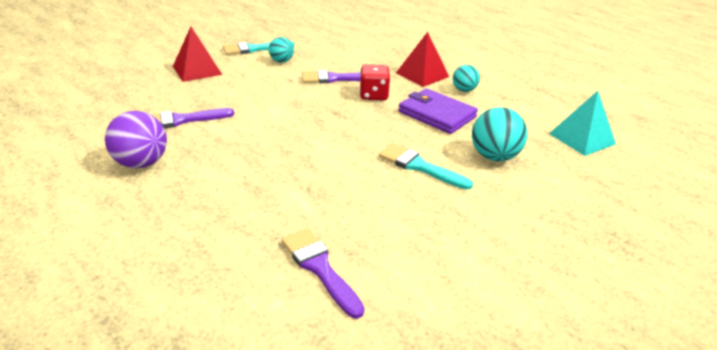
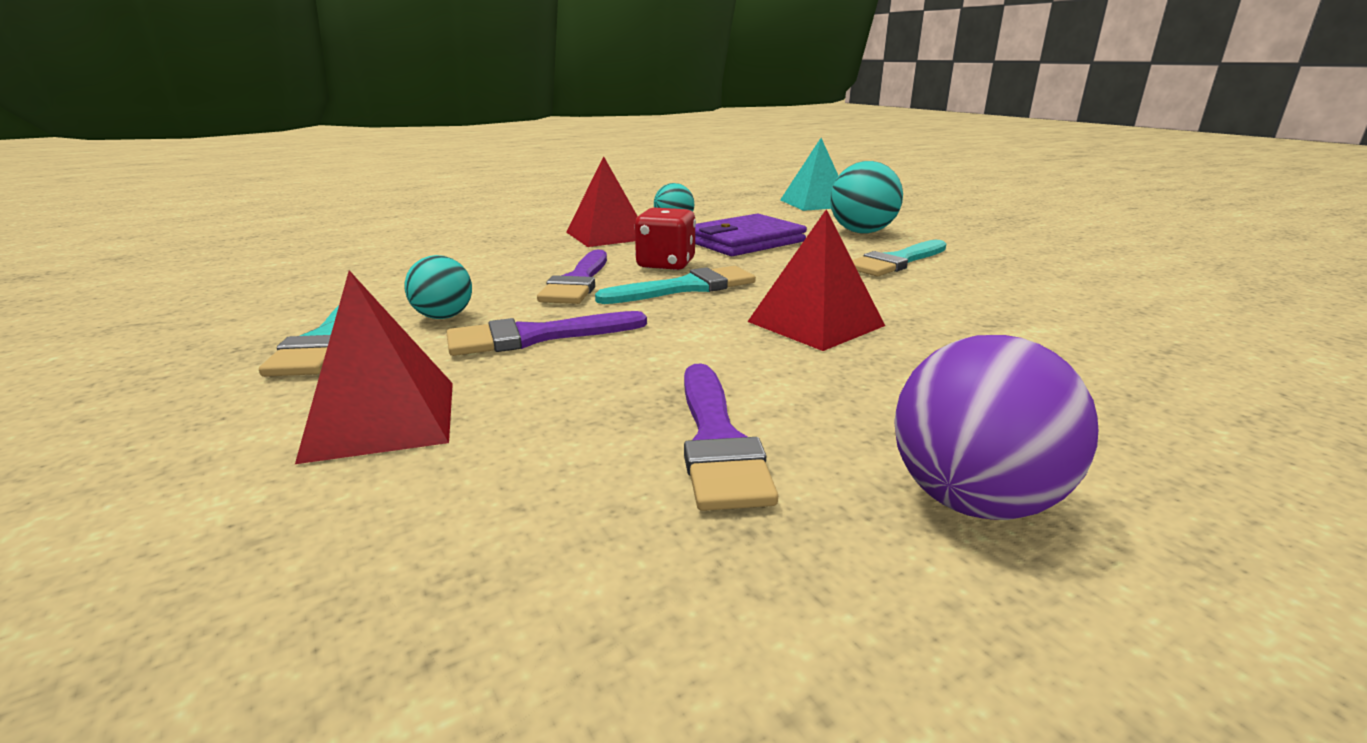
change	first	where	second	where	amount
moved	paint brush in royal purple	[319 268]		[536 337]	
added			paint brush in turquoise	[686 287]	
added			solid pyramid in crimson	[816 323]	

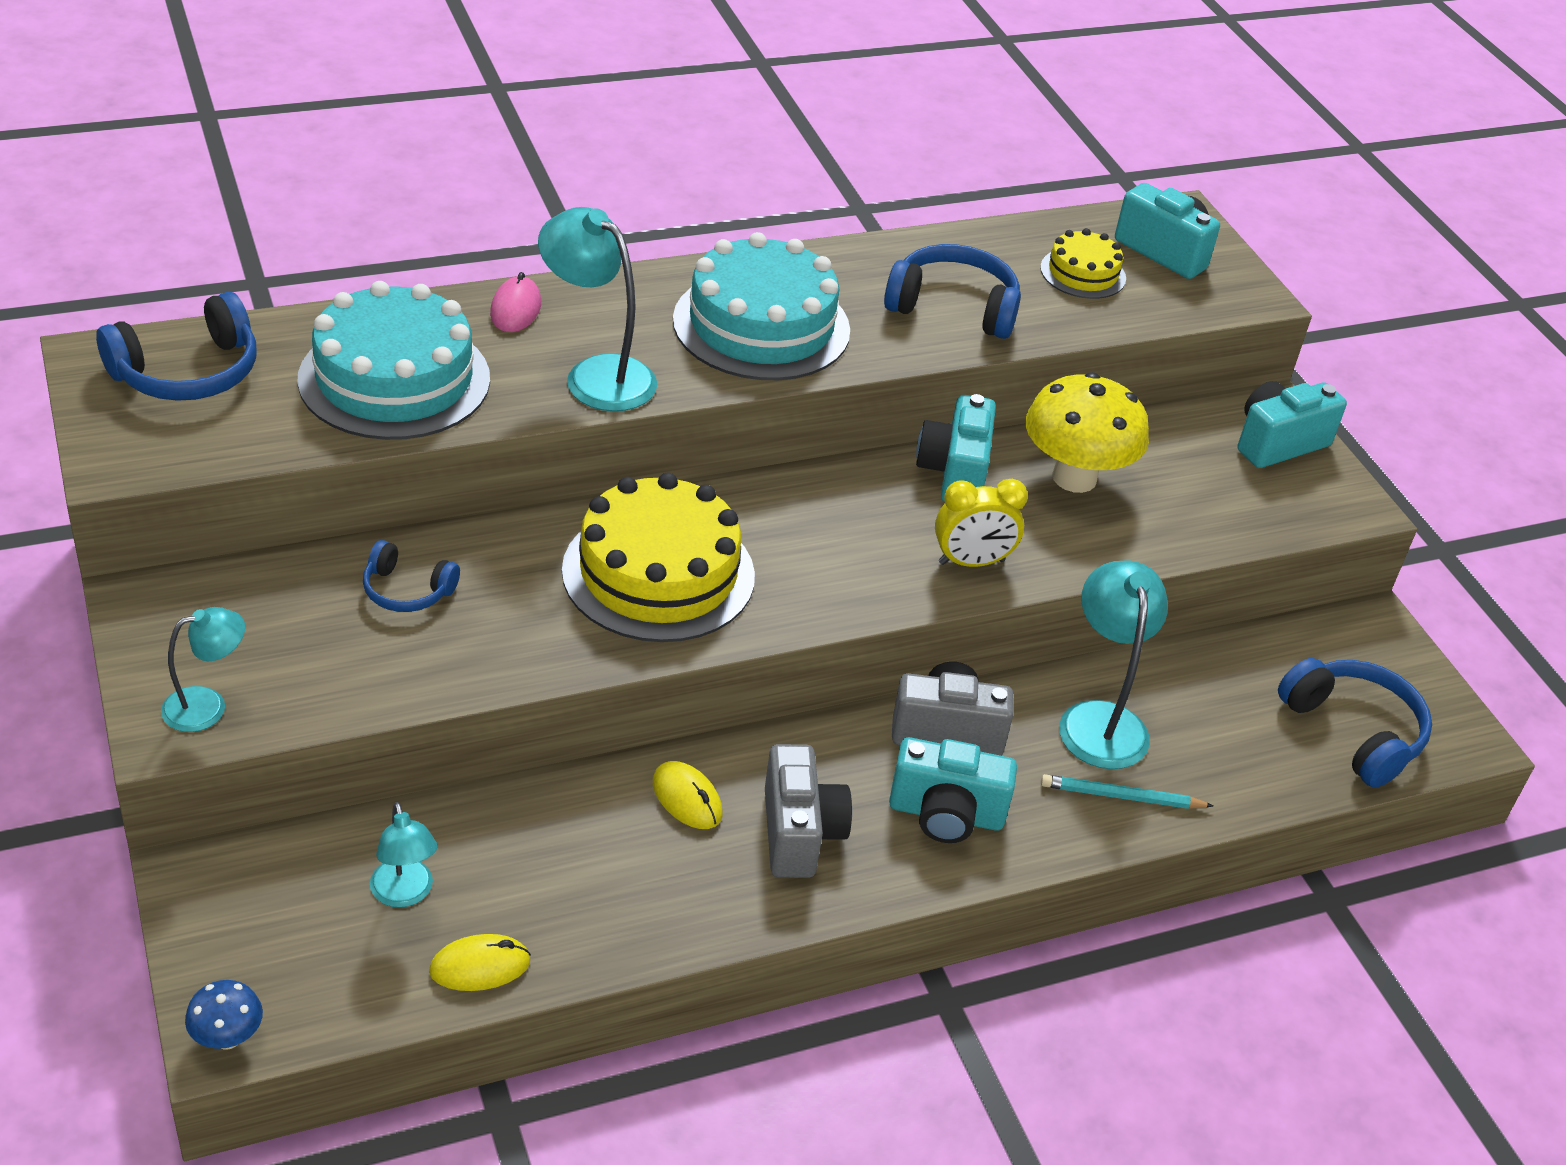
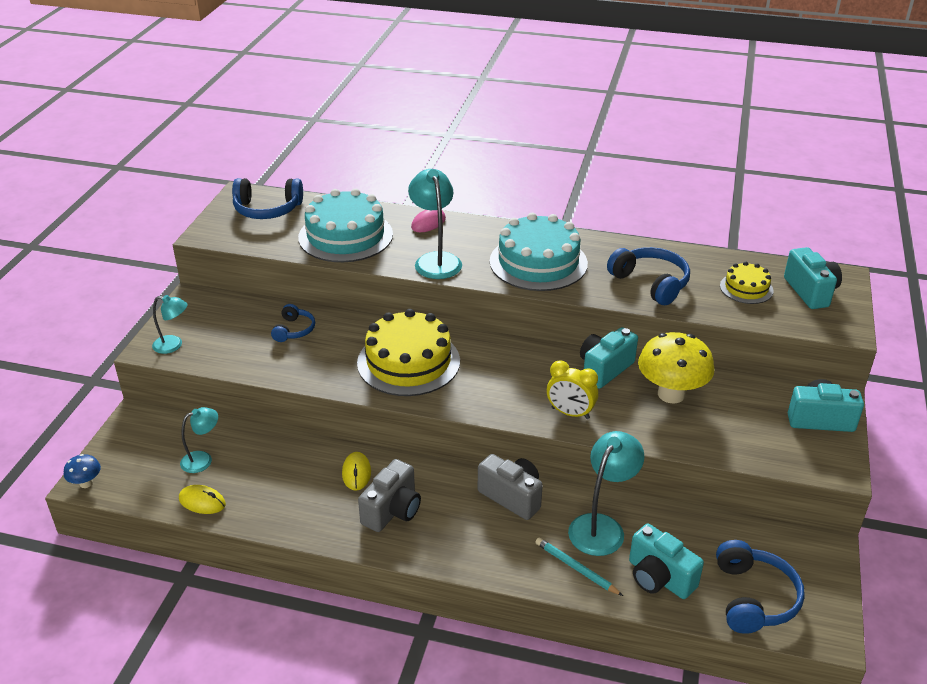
change	first	where	second	where	amount
turned	desk lamp in turquoise	[405 894]		[203 459]	135 degrees counterclockwise
turned	headphones in blue	[407 590]		[294 330]	135 degrees counterclockwise
moved	camera in turquoise	[946 814]		[659 578]	

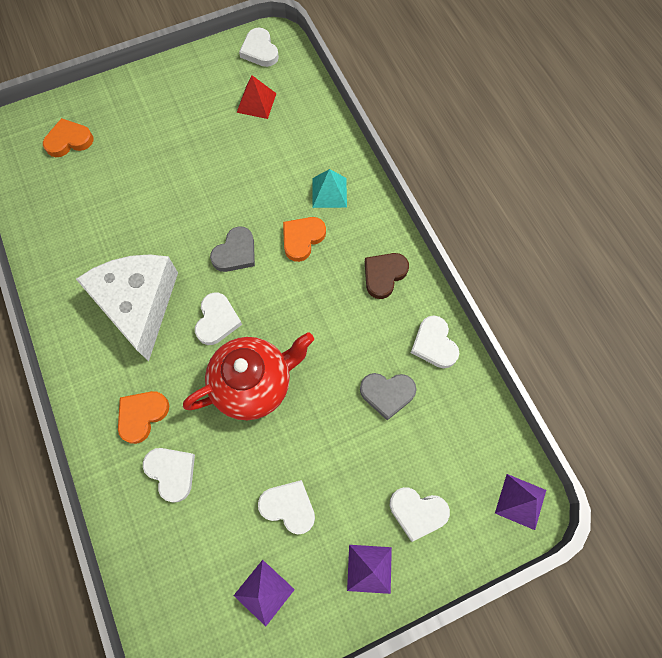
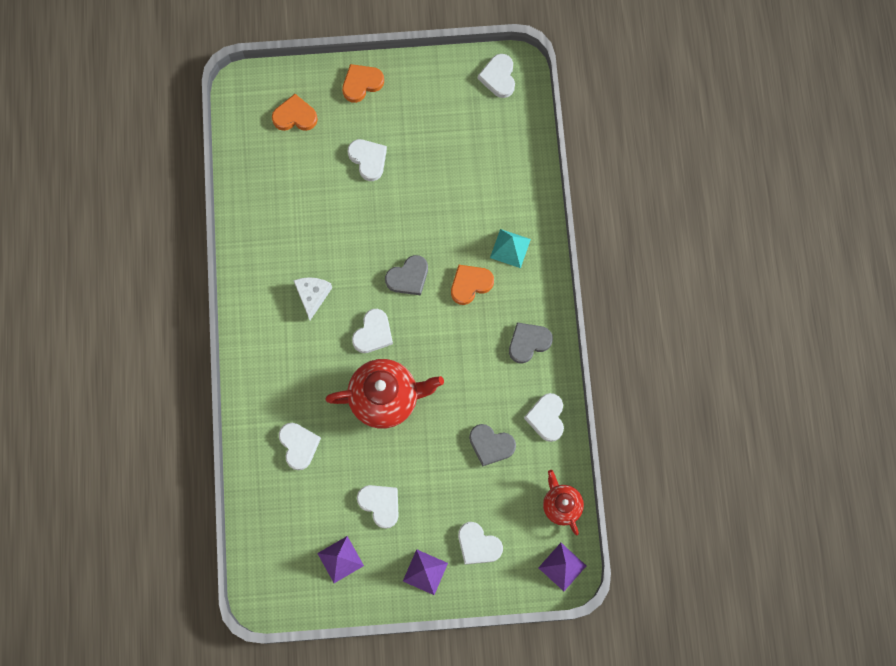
change	first	where	second	where	amount
resized	cheese in pure white	[138 304]		[312 296]	x0.48
moved	heart in orange	[142 415]		[361 83]	
added			heart in pure white	[368 159]	
recoloured	heart in brown	[384 275]	heart in ash-grey	[528 342]	
added			teapot in crimson	[561 505]	
removed	solid pyramid in crimson	[256 102]			

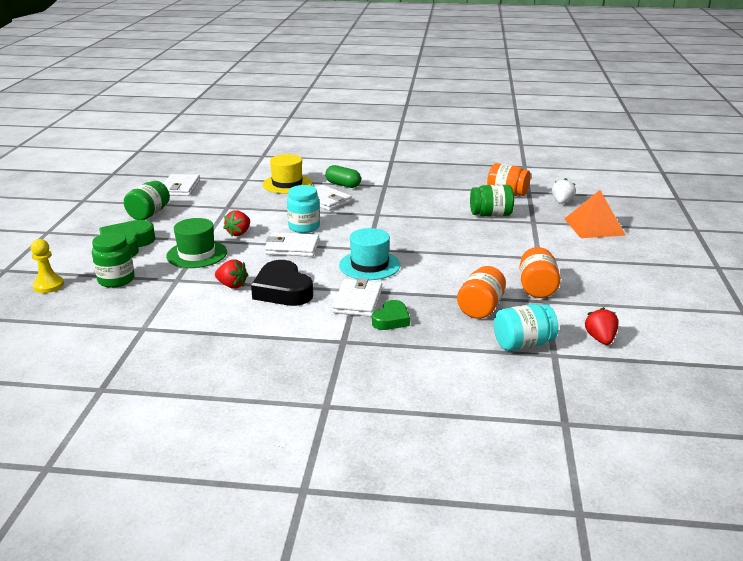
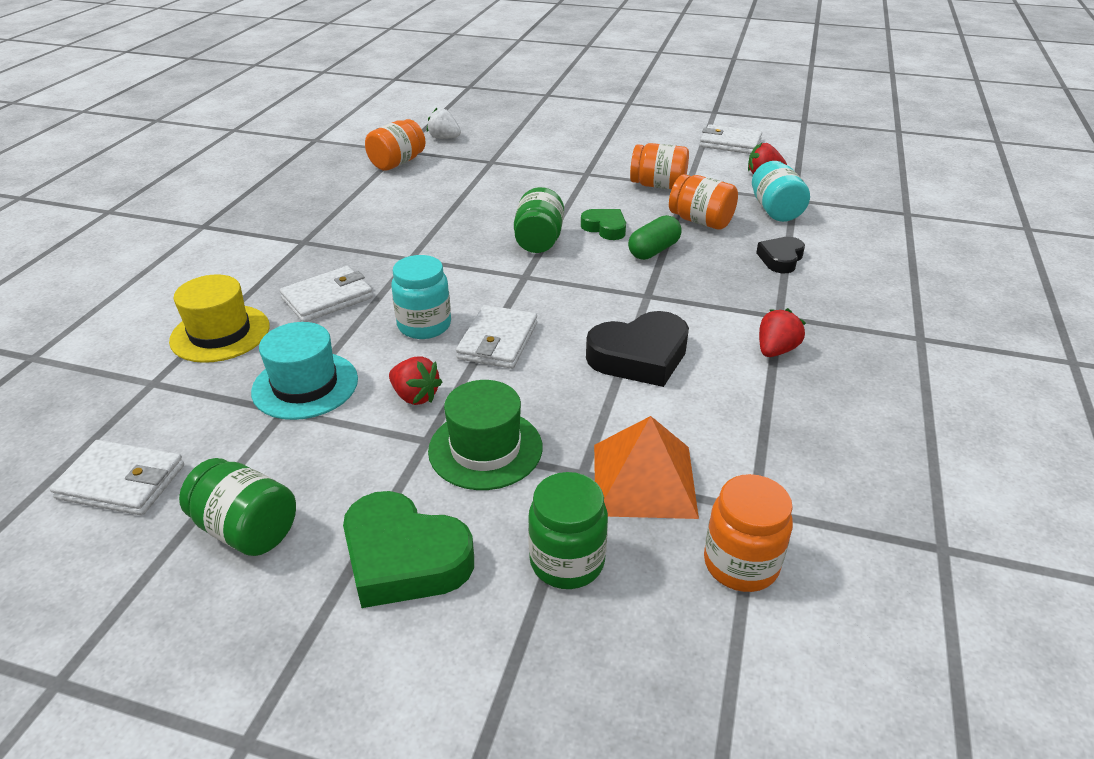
change	first	where	second	where	amount
moved	hat in turquoise	[369 265]		[305 385]	
moved	jam jar in green	[491 215]		[539 241]	
moved	heart in green	[391 320]		[605 228]	
moved	solid pyramid in orange	[594 227]		[644 480]	
moved	pill shape in green	[343 185]		[653 250]	
moved	wallet in pure white	[357 301]		[730 143]	
added			jam jar in orange	[740 564]	
added			heart in ebony	[780 259]	
moved	berry in crimson	[232 285]		[775 350]	
removed	game pawn in yellow	[48 285]			

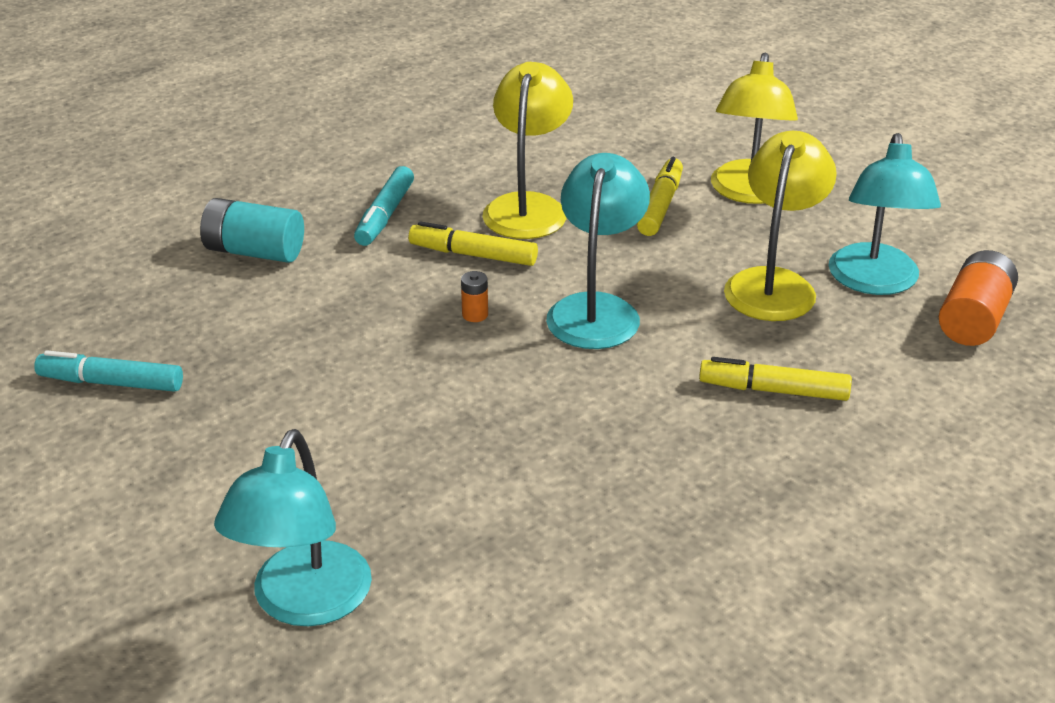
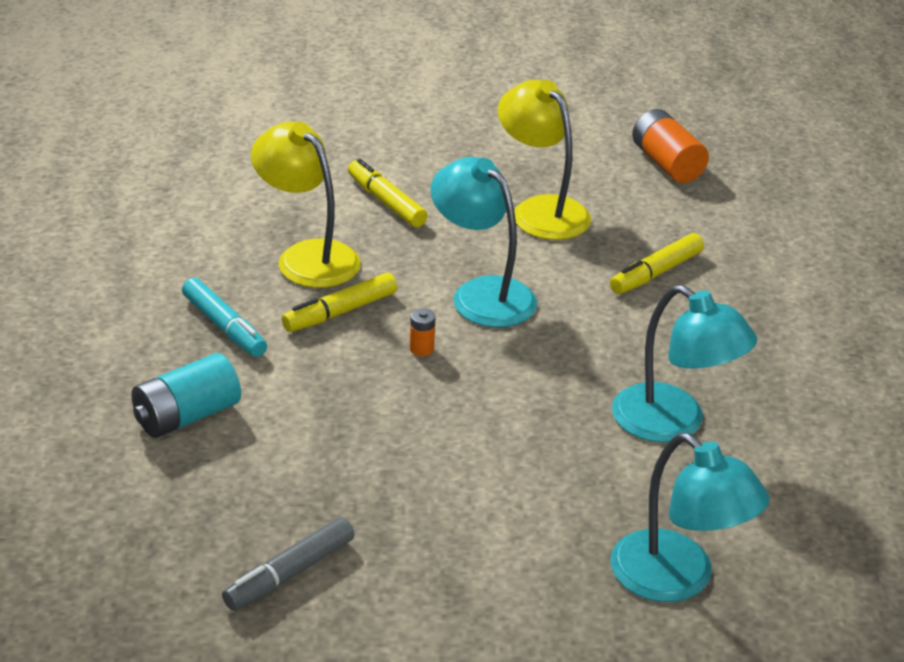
change	first	where	second	where	amount
recoloured	marker pen in turquoise	[111 383]	marker pen in ash-grey	[289 574]	
moved	desk lamp in turquoise	[874 282]		[673 423]	
removed	desk lamp in yellow	[749 193]			

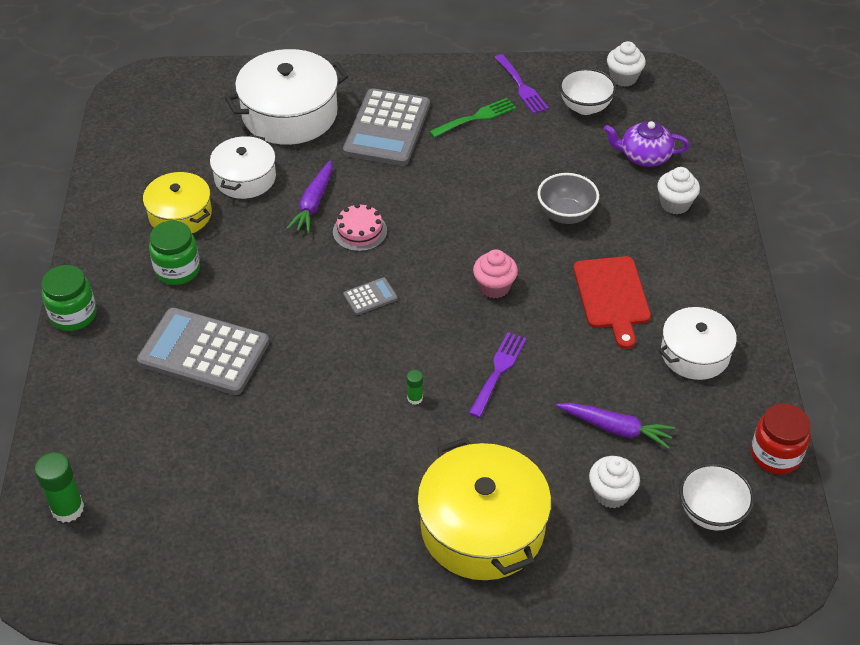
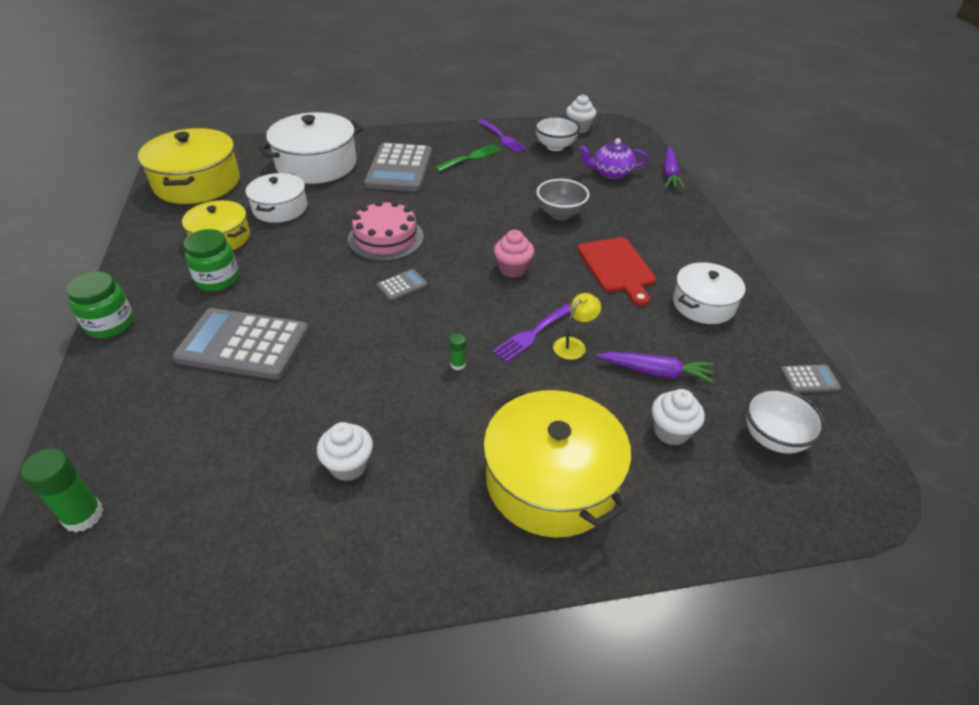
change	first	where	second	where	amount
added			stockpot in yellow	[197 183]	
moved	fairy cake in pure white	[675 204]		[349 465]	
resized	gateau in rose-pink	[360 231]		[386 238]	x1.56
turned	table fork in royal purple	[498 371]		[532 334]	150 degrees counterclockwise
added			desk lamp in yellow	[574 344]	
moved	carrot in royal purple	[313 203]		[669 174]	
replaced	jam jar in crimson	[775 455]	adding machine in ash-grey	[809 379]	

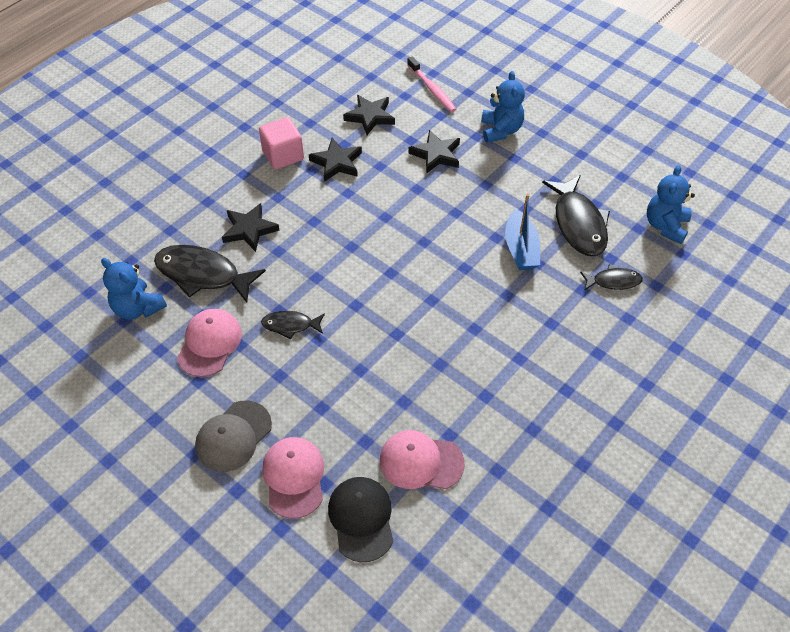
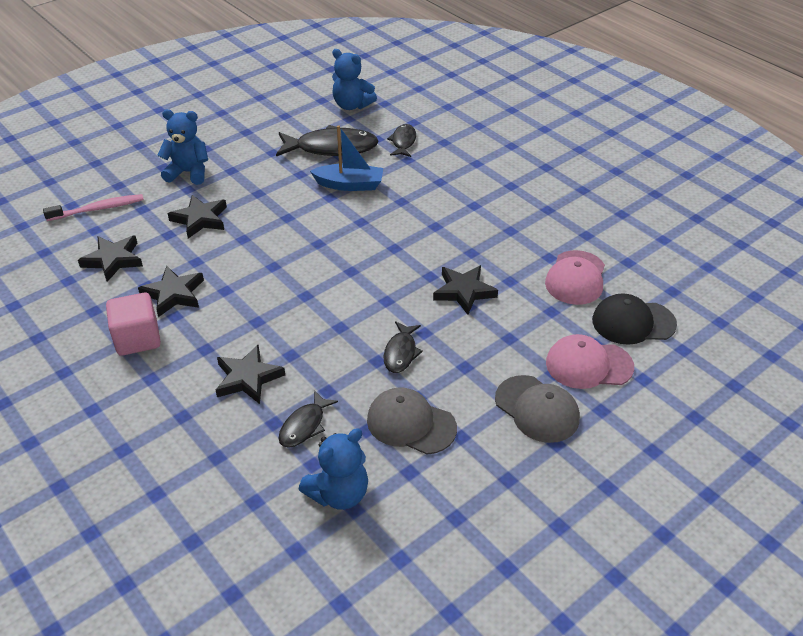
change	first	where	second	where	amount
resized	fish figure in ebony	[203 274]		[304 426]	x0.54
recoloured	baseball cap in rose-pink	[210 344]	baseball cap in ash-grey	[411 424]	
added			five-pointed star in ebony	[464 291]	

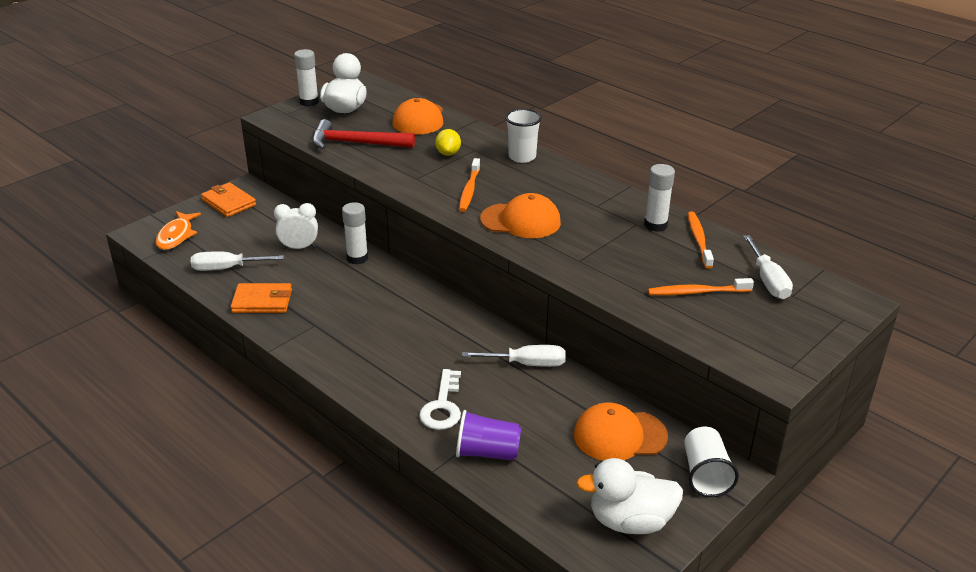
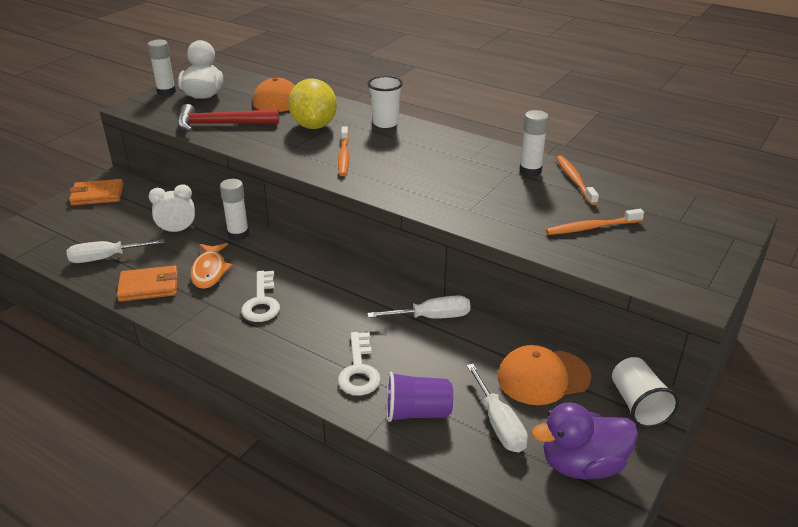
change	first	where	second	where	amount
turned	wallet in orange	[229 202]		[97 195]	45 degrees counterclockwise
moved	fish figure in orange	[176 236]		[209 271]	
added			door key in pure white	[261 302]	
resized	citrus fruit in yellow	[448 153]		[314 125]	x1.93
moved	flat screwdriver in pure white	[768 280]		[499 423]	
recoloured	duck in pure white	[630 521]	duck in royal purple	[582 465]	
removed	baseball cap in orange	[521 221]			

